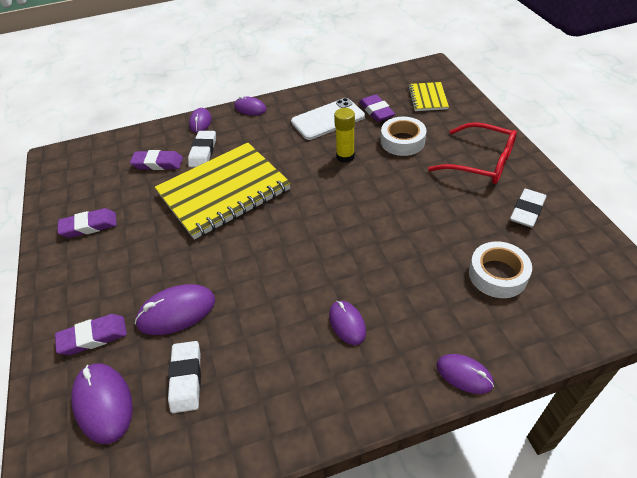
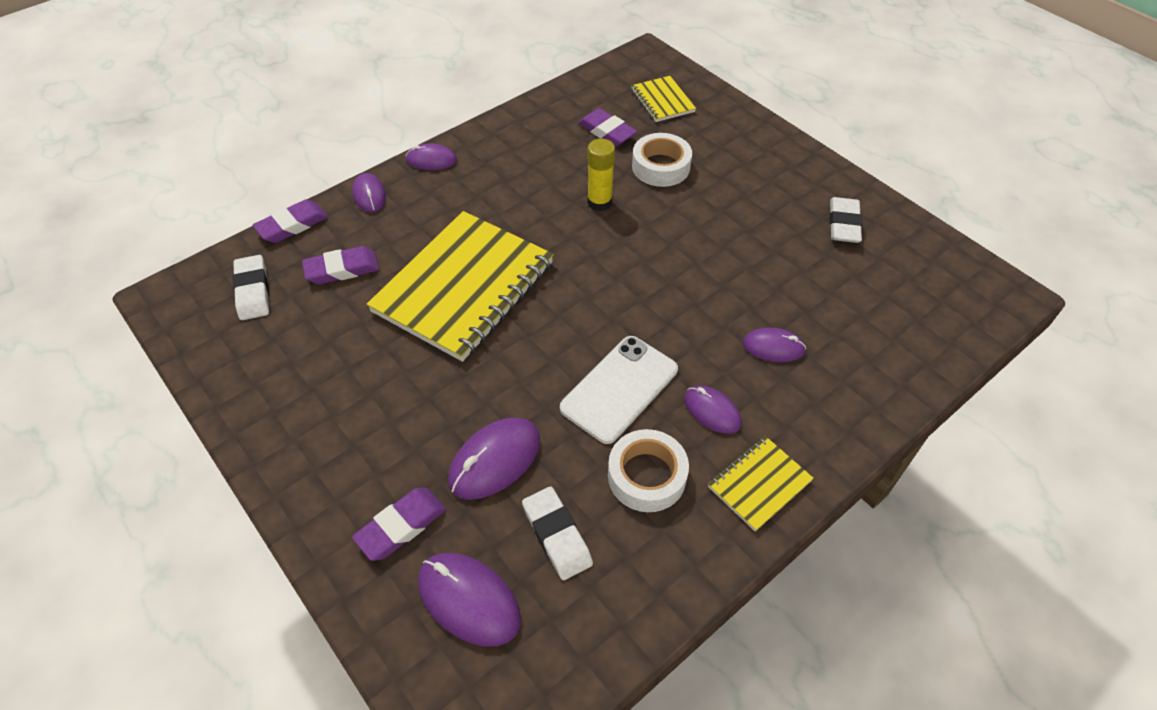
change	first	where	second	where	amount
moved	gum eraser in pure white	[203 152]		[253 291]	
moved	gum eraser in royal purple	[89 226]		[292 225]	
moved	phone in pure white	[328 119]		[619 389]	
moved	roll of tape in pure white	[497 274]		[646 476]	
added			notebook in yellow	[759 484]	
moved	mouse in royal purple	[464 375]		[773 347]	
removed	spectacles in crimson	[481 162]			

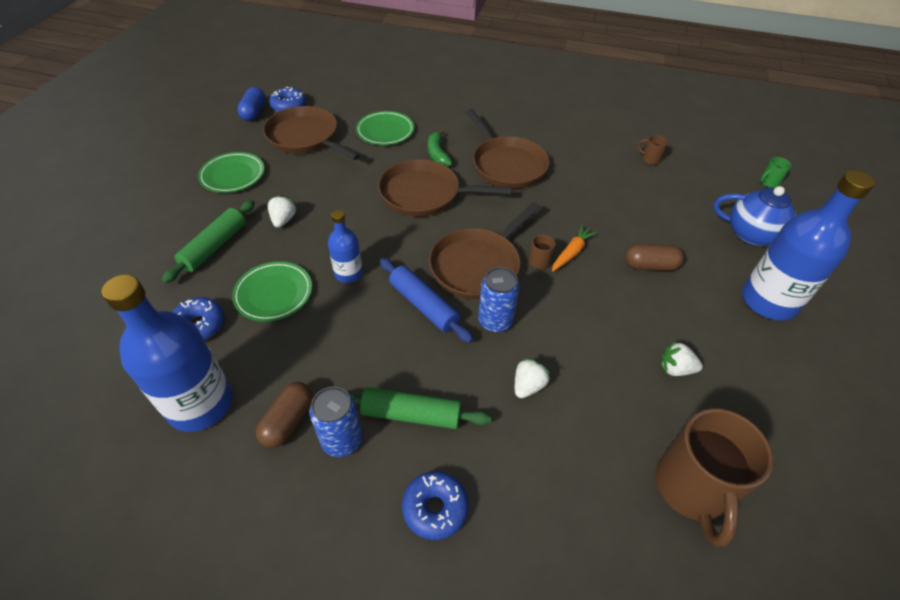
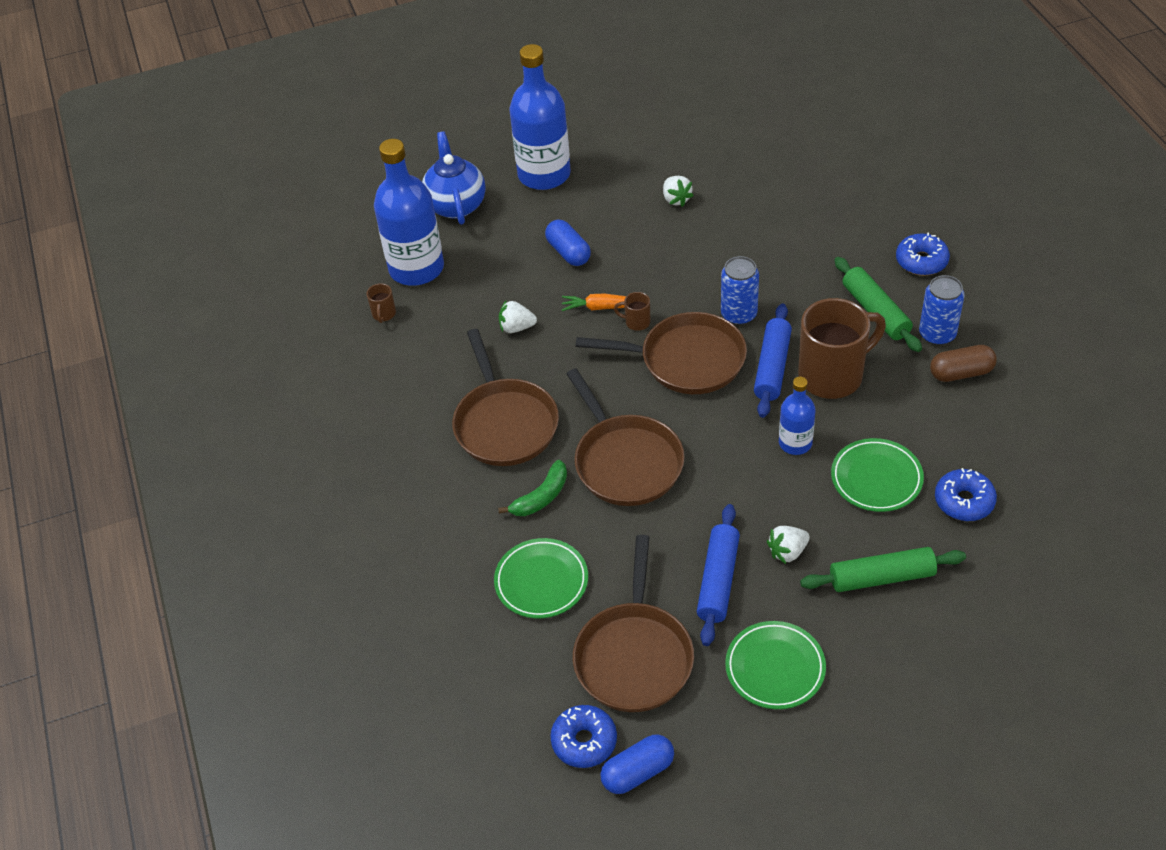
change	first	where	second	where	amount
moved	flask in blue	[200 404]		[416 268]	
turned	frying pan in brown	[507 165]		[504 423]	135 degrees clockwise
moved	berry in pure white	[528 386]		[516 327]	
recoloured	pill shape in brown	[650 266]	pill shape in blue	[568 252]	
added			pastry roller in blue	[718 580]	
moved	coffee mug in brown	[691 489]		[833 375]	
removed	coffee mug in green	[768 183]			

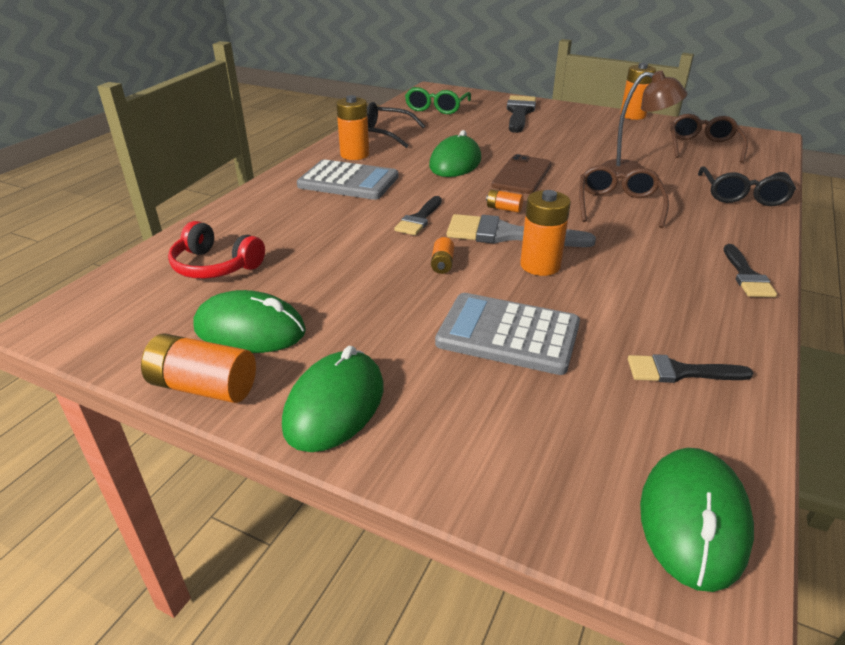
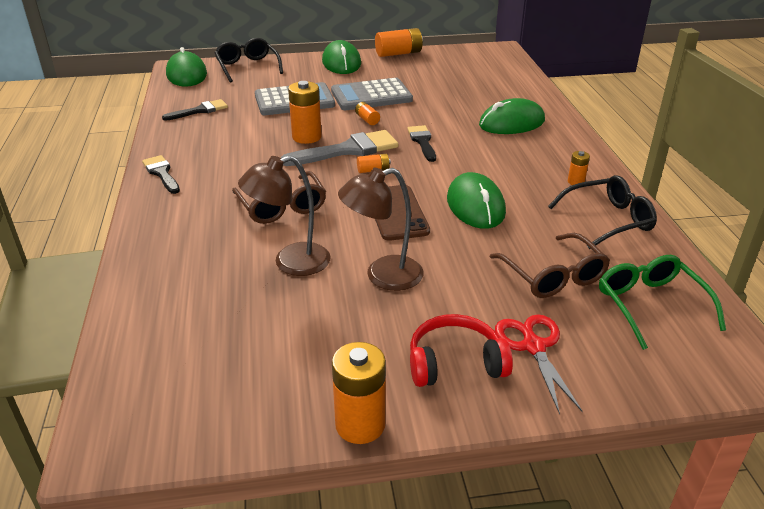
change	first	where	second	where	amount
moved	spectacles in ebony	[742 195]		[247 67]	
moved	adding machine in ash-grey	[348 181]		[371 96]	
added			desk lamp in brown	[383 276]	
moved	headphones in crimson	[215 266]		[455 363]	
moved	mouse in green	[250 330]		[511 123]	
moved	spectacles in brown	[702 147]		[553 276]	
replaced	paint brush in ebony	[519 113]	shears in crimson	[533 346]	
resized	AA battery in orange	[355 155]		[576 182]	x0.52

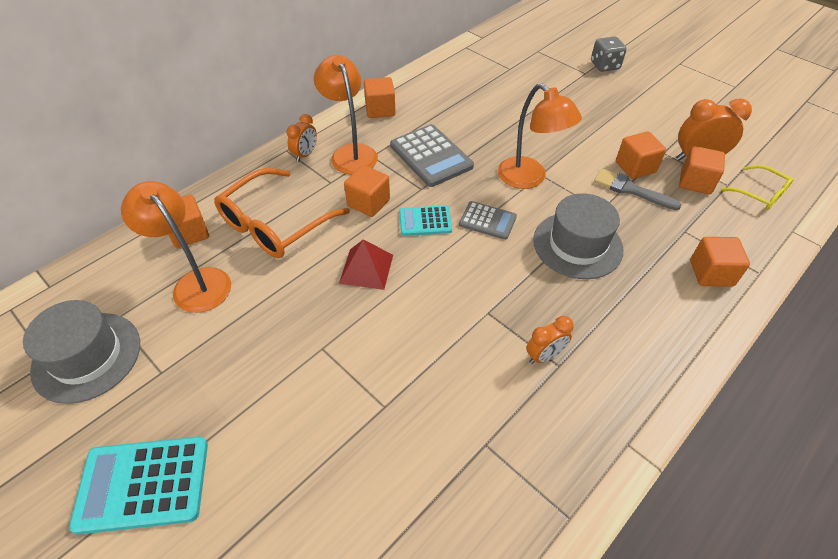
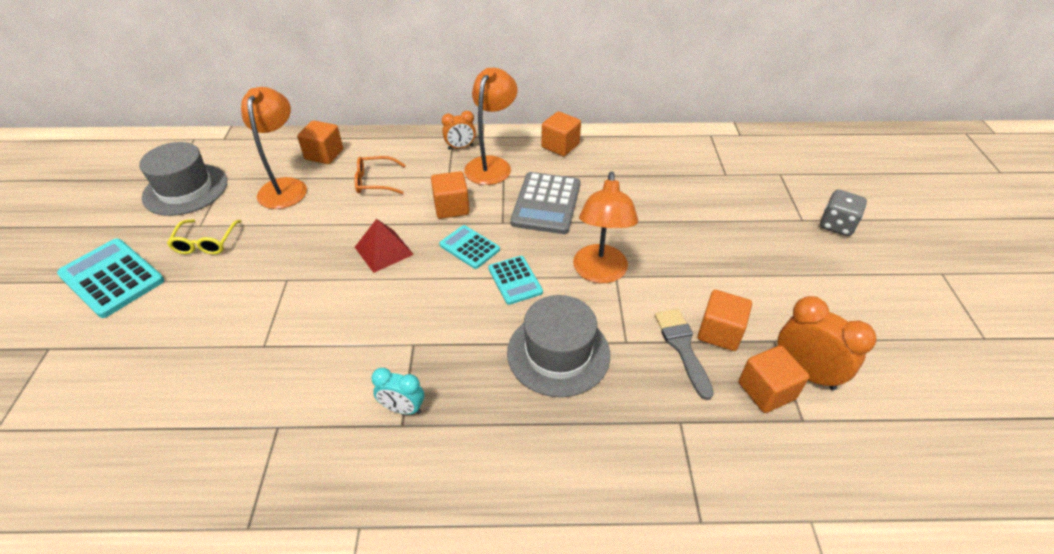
change	first	where	second	where	amount
moved	spectacles in yellow	[760 194]		[205 243]	
resized	spectacles in orange	[274 224]		[375 182]	x0.53
recoloured	bedside clock in orange	[544 356]	bedside clock in turquoise	[403 408]	
recoloured	adding machine in ash-grey	[487 221]	adding machine in turquoise	[515 280]	
removed	solid cube in orange	[711 273]			

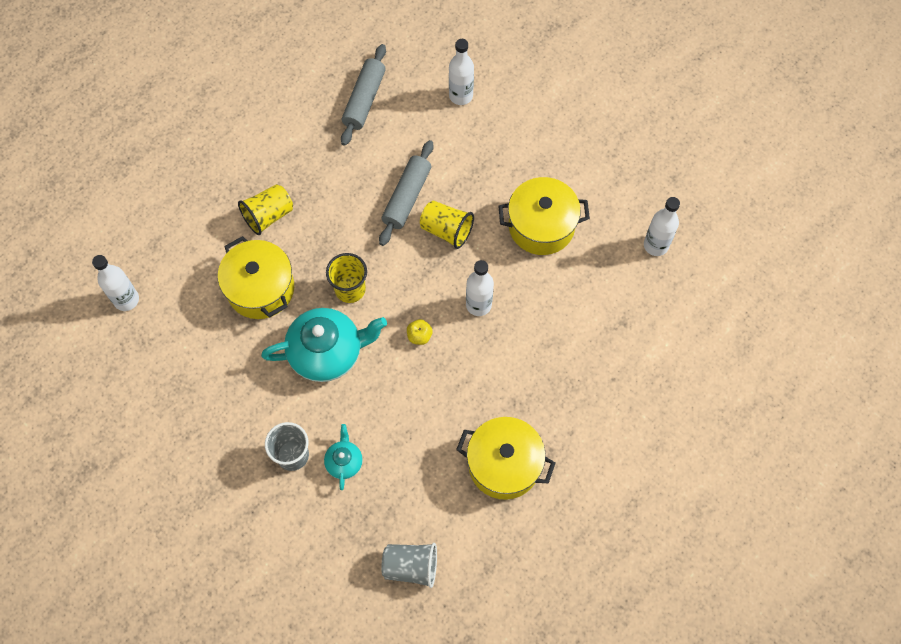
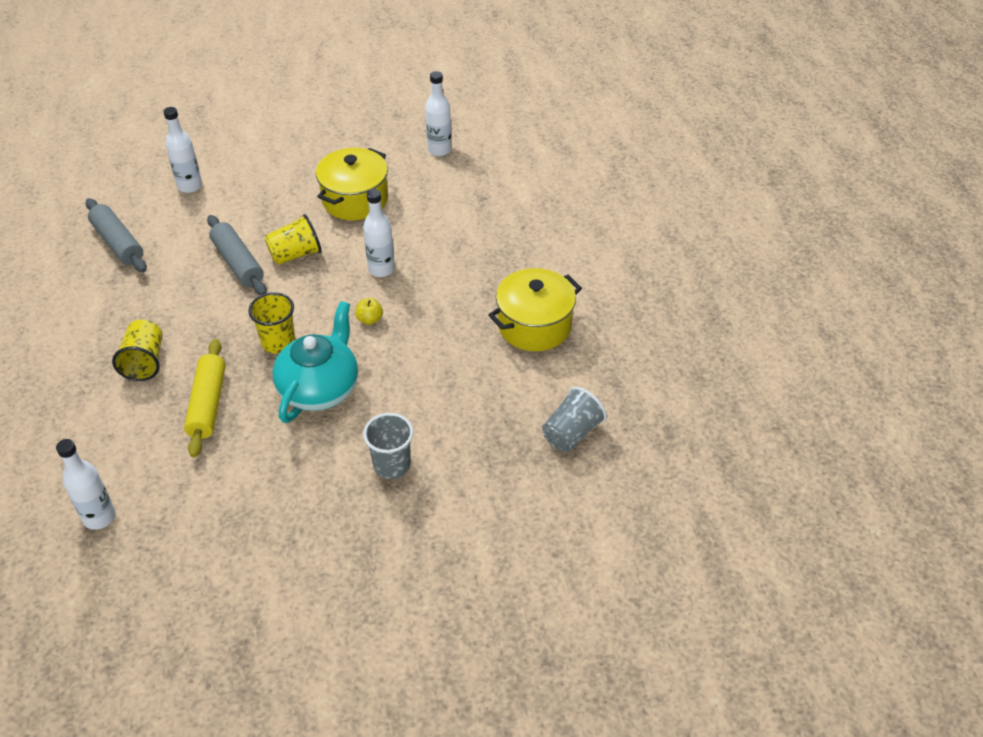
change	first	where	second	where	amount
replaced	stockpot in yellow	[260 288]	pastry roller in yellow	[208 404]	
removed	teapot in turquoise	[344 462]			

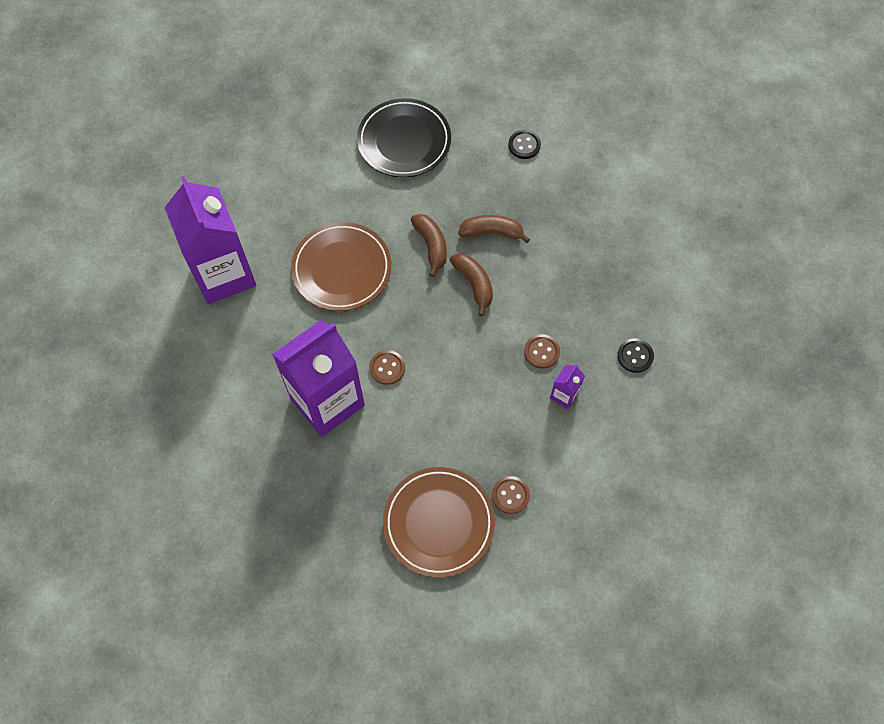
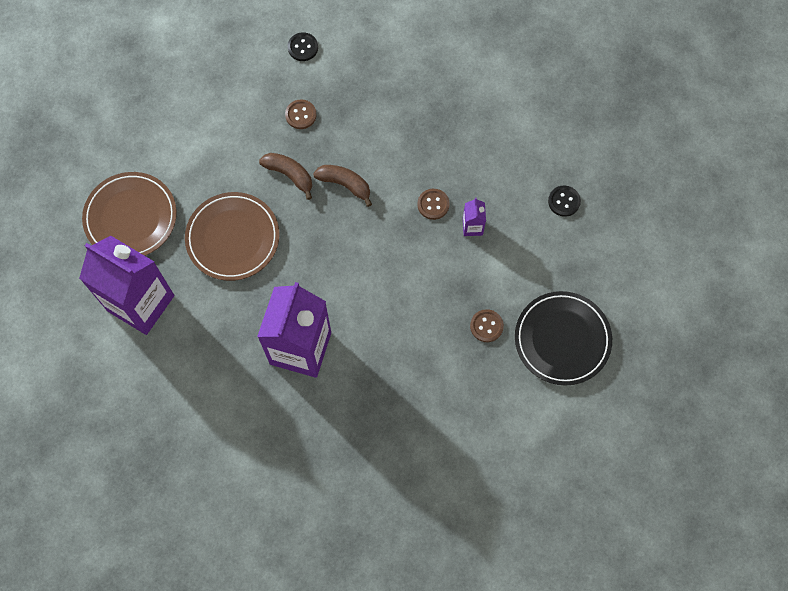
change	first	where	second	where	amount
moved	plate in brown	[438 523]		[131 217]	
moved	sewing button in brown	[387 368]		[301 115]	
moved	plate in ebony	[404 141]		[562 339]	
moved	sewing button in ebony	[635 356]		[564 201]	
removed	banana fruit in brown	[492 232]			

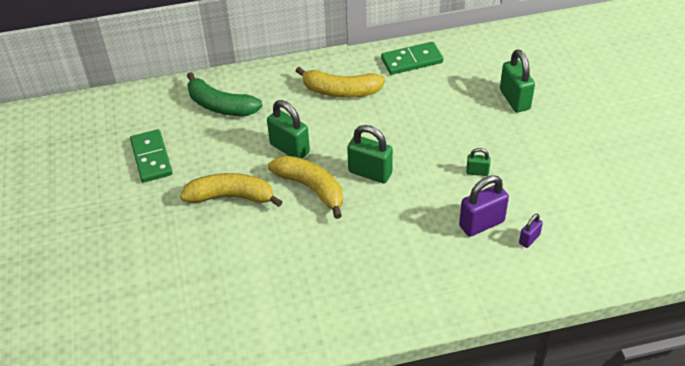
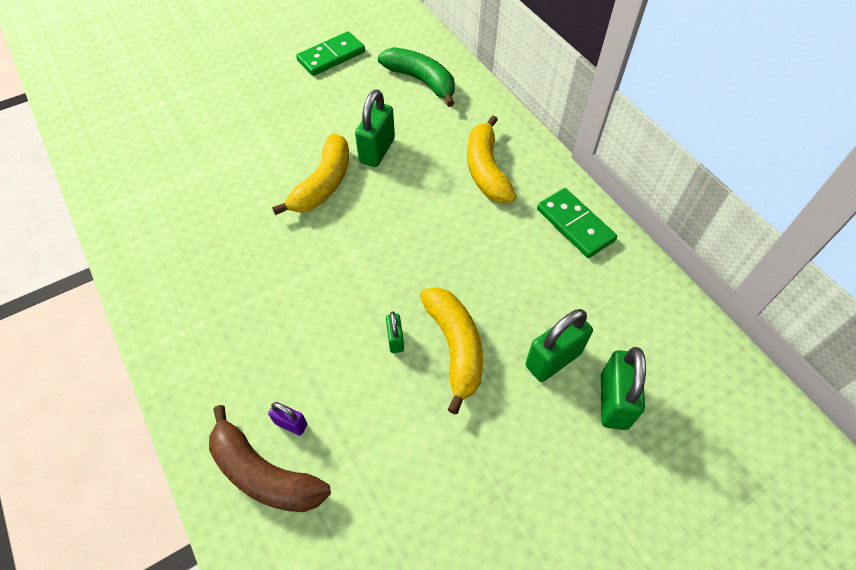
change	first	where	second	where	amount
added			banana fruit in brown	[264 473]	
turned	banana fruit in green	[220 105]		[421 81]	120 degrees clockwise
moved	banana fruit in yellow	[231 197]		[455 347]	
moved	small lock in green	[370 173]		[613 401]	
removed	small lock in royal purple	[481 224]			

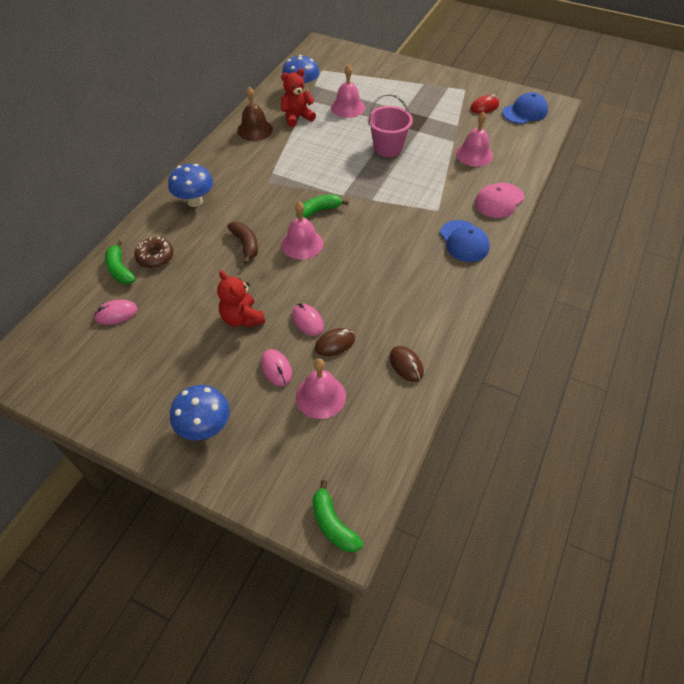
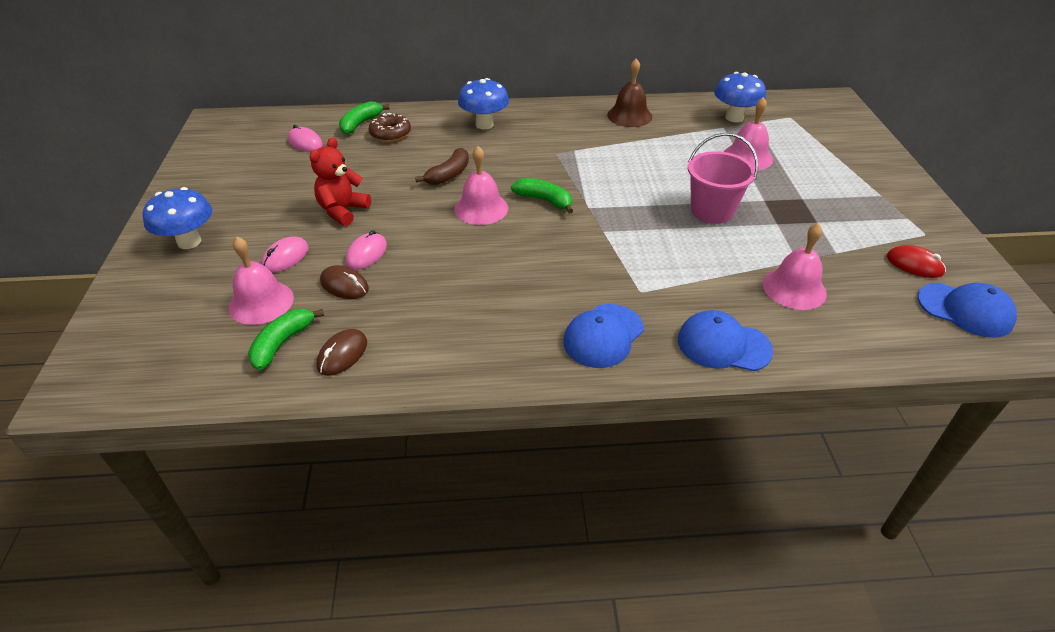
change	first	where	second	where	amount
moved	banana fruit in green	[333 524]		[282 343]	
recoloured	baseball cap in rose-pink	[499 200]	baseball cap in blue	[723 345]	
removed	teddy in crimson	[297 117]			

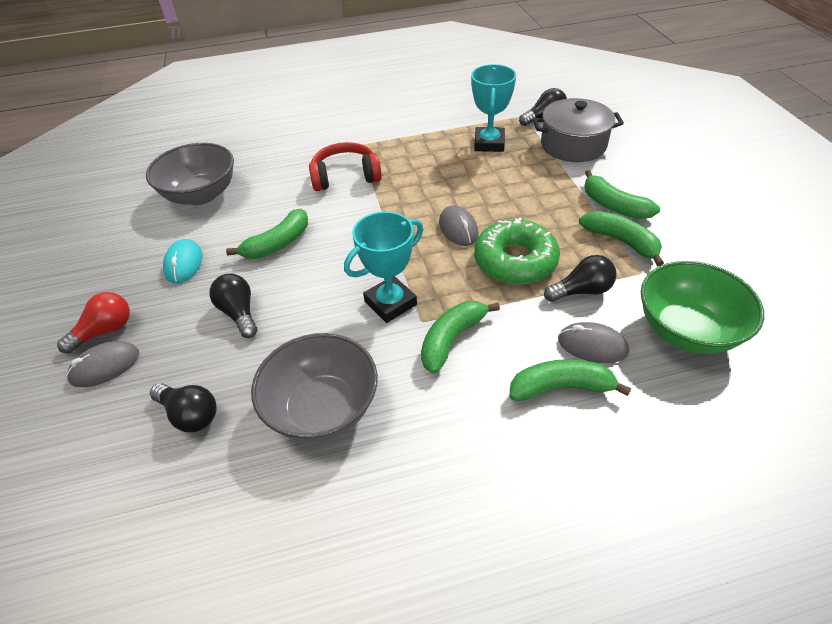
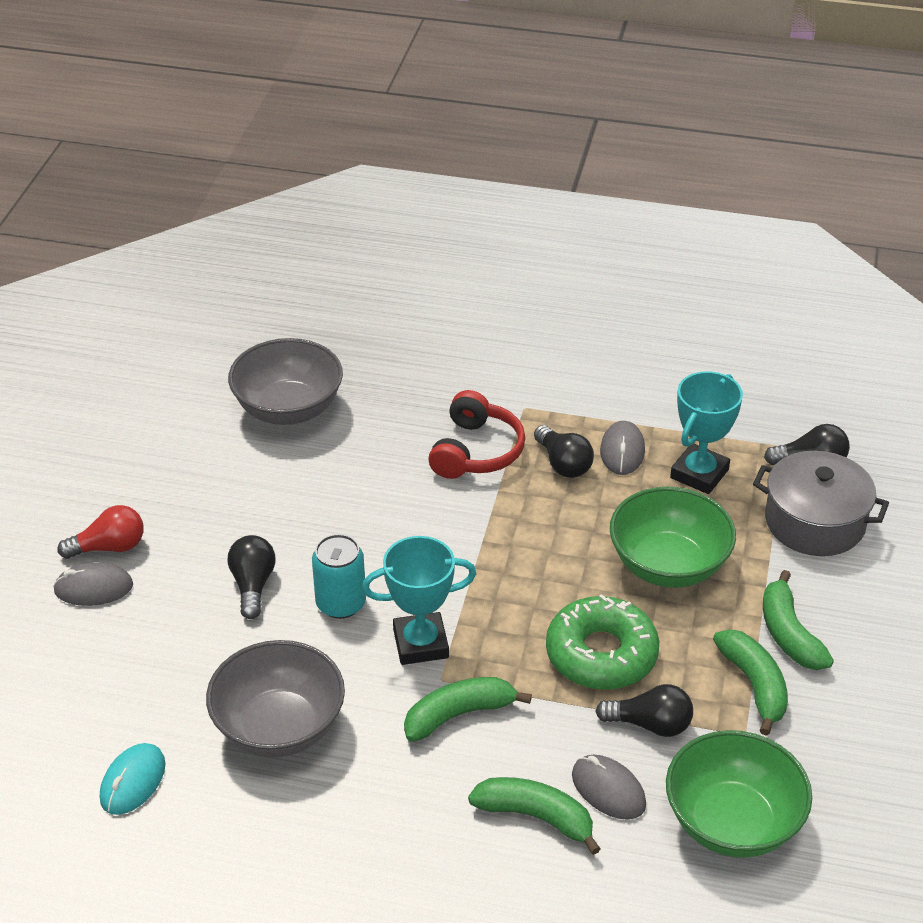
change	first	where	second	where	amount
moved	mouse in turquoise	[184 264]		[133 782]	
added			tin in turquoise	[341 603]	
turned	headphones in crimson	[345 176]		[476 451]	90 degrees clockwise
moved	light bulb in ebony	[190 415]		[563 464]	
moved	mouse in ash-grey	[458 228]		[622 451]	
added			deep dish in green	[668 565]	
removed	banana fruit in green	[278 244]			

